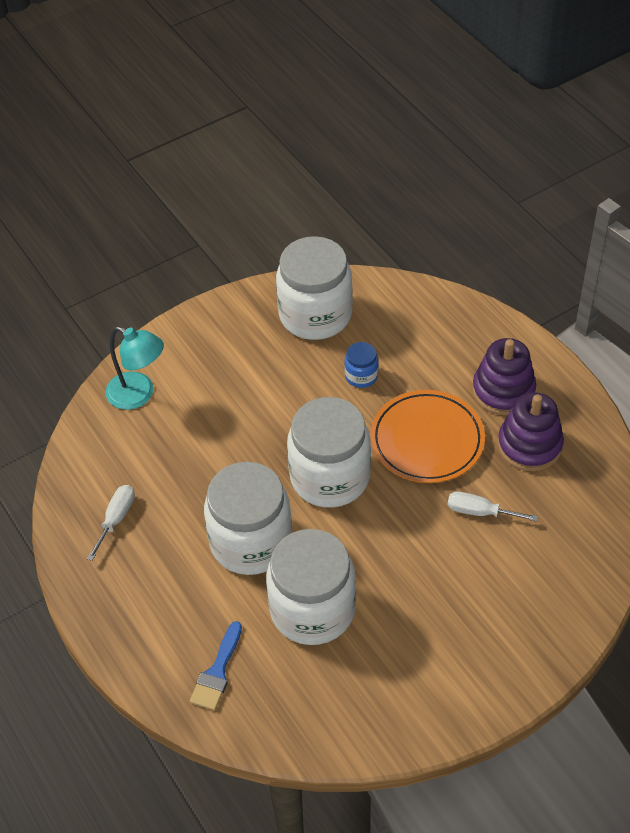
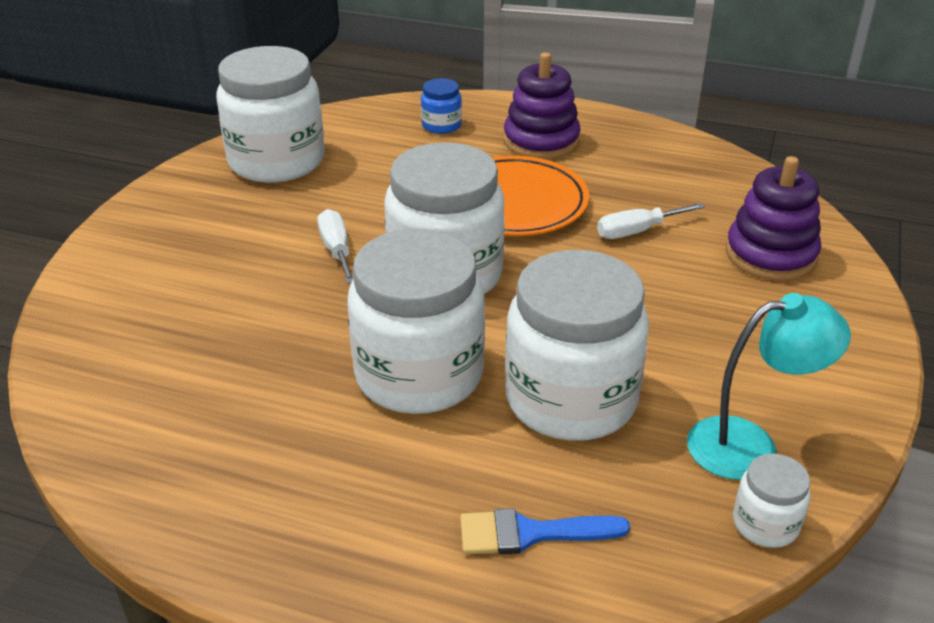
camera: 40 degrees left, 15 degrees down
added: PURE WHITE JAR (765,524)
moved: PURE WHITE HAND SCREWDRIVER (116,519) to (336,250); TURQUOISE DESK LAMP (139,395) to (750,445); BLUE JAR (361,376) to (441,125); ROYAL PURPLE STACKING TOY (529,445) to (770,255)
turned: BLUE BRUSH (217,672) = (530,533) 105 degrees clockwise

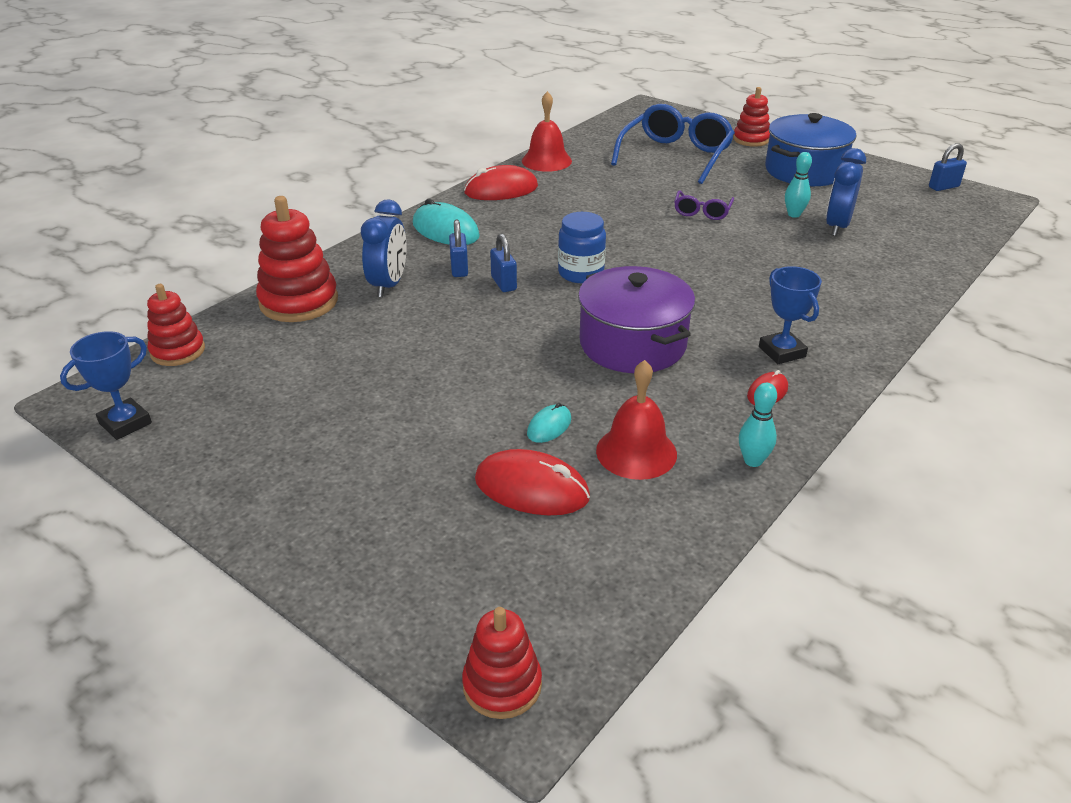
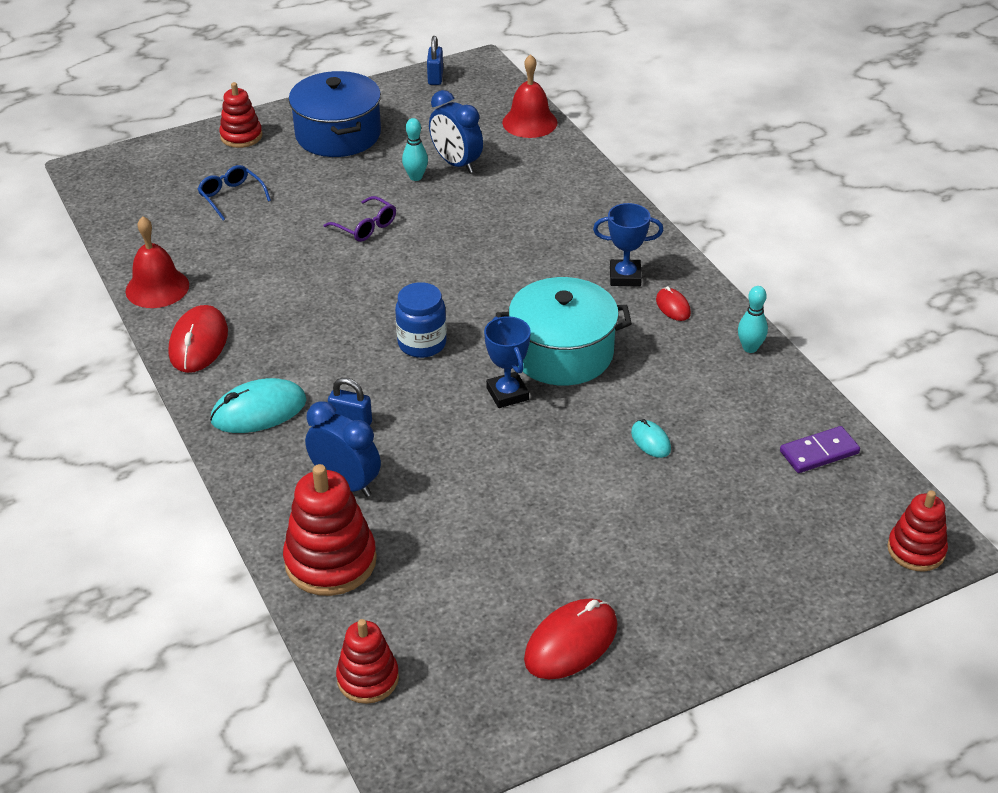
camera: 65 degrees left, 5 degrees up
removed: BLUE LOCK (503,283)
added: ROYAL PURPLE DOMINO PIECE (819,452)
moved: BLUE AWARD CUP (125,423) to (507,394); CRIMSON MOUSE (531,488) to (571,642); CRIMSON BELL (636,452) to (529,122)
recoloured: ROYAL PURPLE STOCKPOT (632,344) to TURQUOISE STOCKPOT (562,353)
resized: BLUE EYEGLASSES (675,156) = (231,197) x0.49

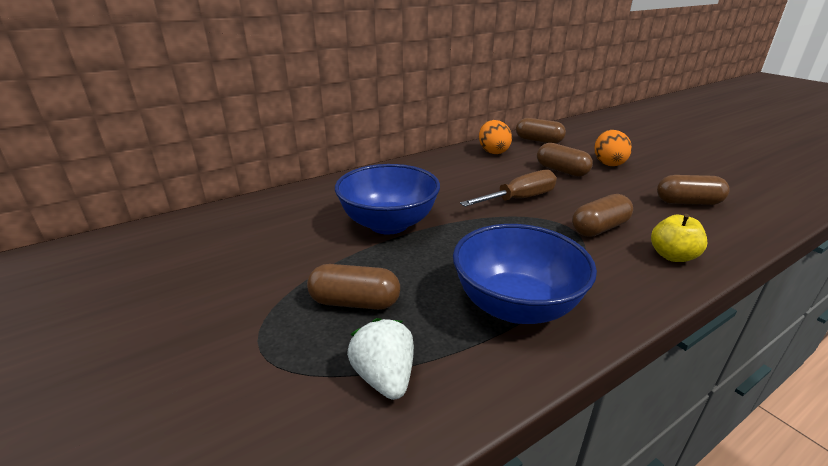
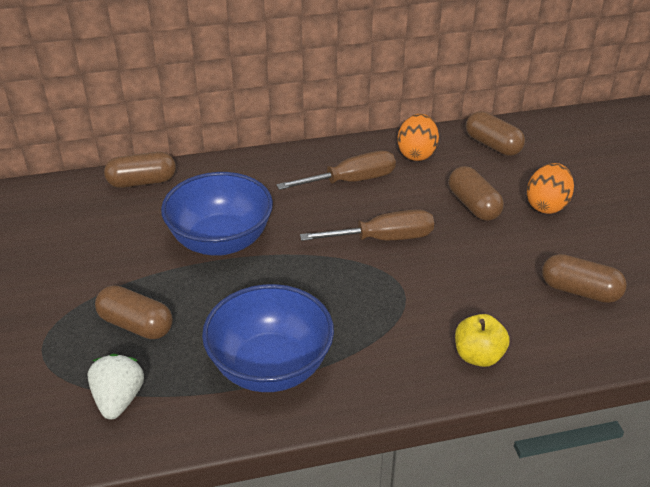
camera: 20 degrees right, 10 degrees up
added: DARK BROWN HAND SCREWDRIVER (351,181)
moved: DARK BROWN CAPSULE (599,228) to (142,182)

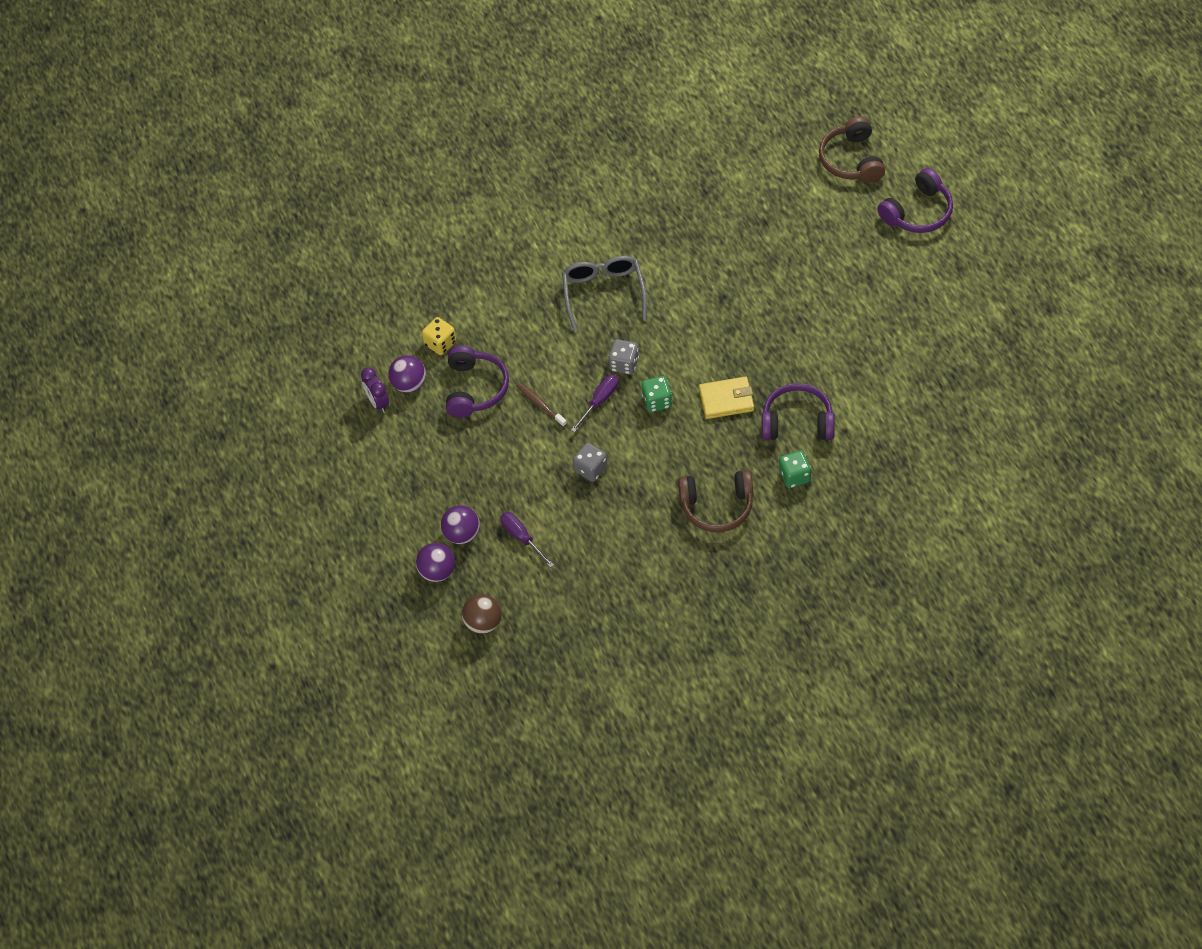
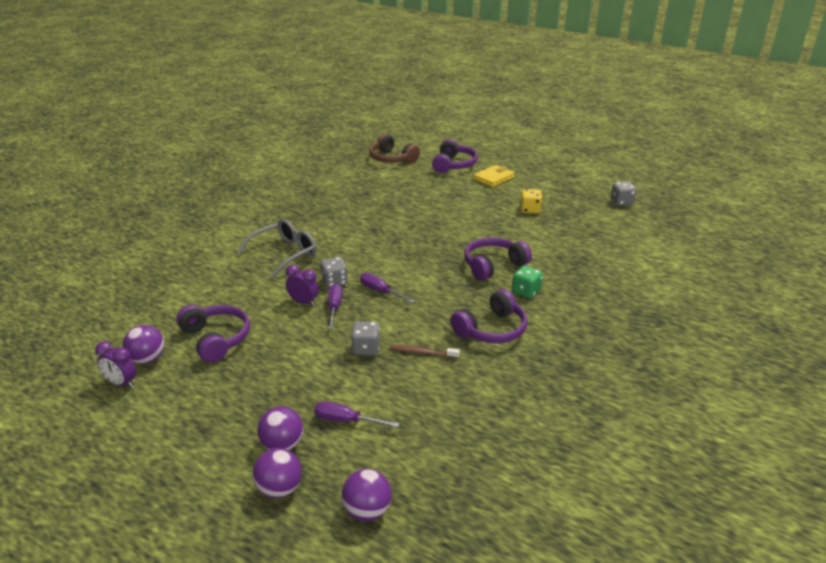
camera: 40 degrees left, 25 degrees down
added: ROYAL PURPLE CLOCK (303,302); GREY GAME DIE (621,202)
moved: BRIGHT YELLOW GAME DIE (440,343) to (530,210); DARK BROWN DENTAL BRUSH (540,404) to (422,352); BRIGHT YELLOW CARD WALLET (726,400) to (493,178)
replaced: LEAF-GREEN GAME DIE (657,401) to ROYAL PURPLE HAND SCREWDRIVER (380,291)
recoloured: DARK BROWN PLAY BALL (483,623) to ROYAL PURPLE PLAY BALL (367,511); DARK BROWN HEADPHONES (717,506) to ROYAL PURPLE HEADPHONES (491,329)
turned: GREY EYEGLASSES (604,294) = (284,254) 90 degrees clockwise

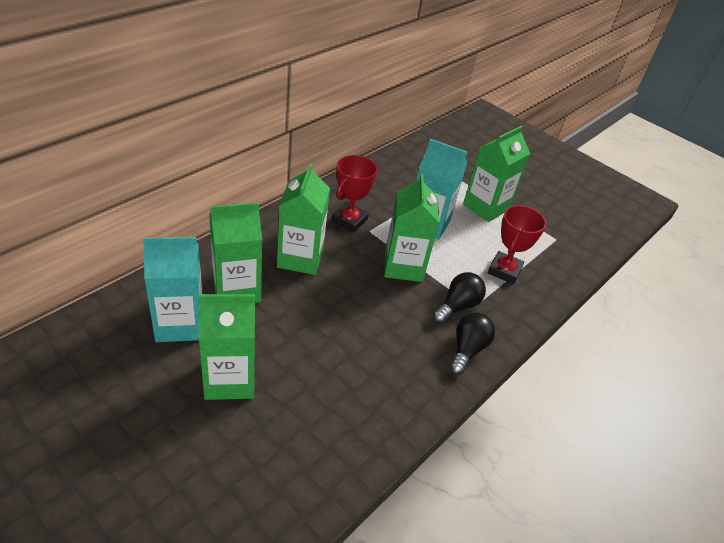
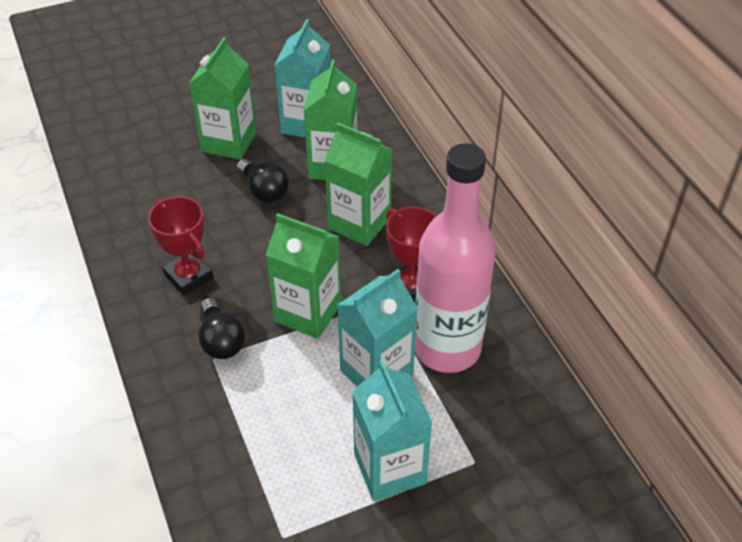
camera: 120 degrees right, 5 degrees up
added: ROSE-PINK FLASK (447,348)
moved: JET-BLACK LIGHT BULB (467,350) to (264,190); CRIMSON AWARD CUP (504,270) to (188,276)
recoloured: LEAF-GREEN MILK CARTON (486,207) to TURQUOISE MILK CARTON (389,469)

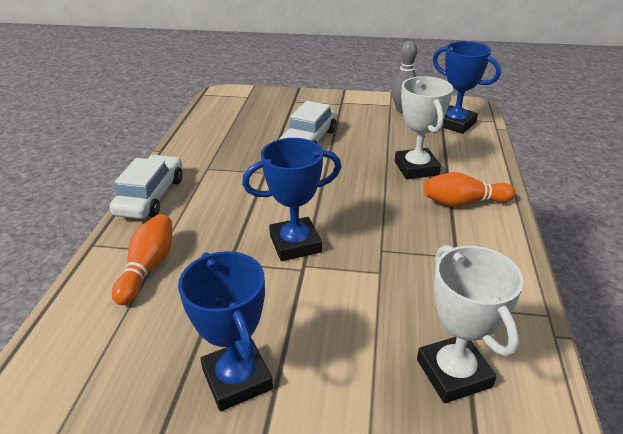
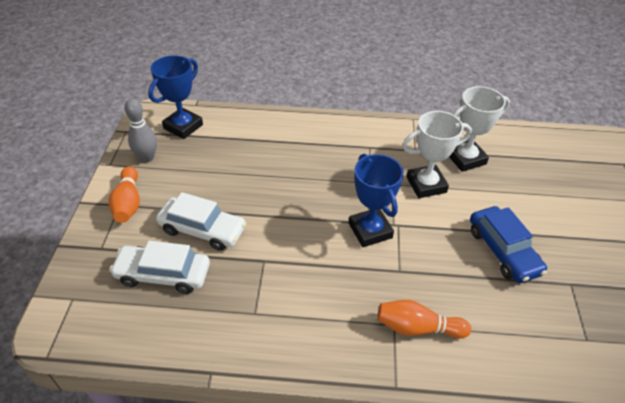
camera: 95 degrees left, 10 degrees up
moved: PURE WHITE AUTOMOBILE (151,196) to (163,274); PURE WHITE AWARD CUP (416,168) to (426,185); ORANGE-COLOURED BOWLING PIN (463,203) to (128,203)
replaced: BLUE AWARD CUP (237,379) to BLUE AUTOMOBILE (503,251)

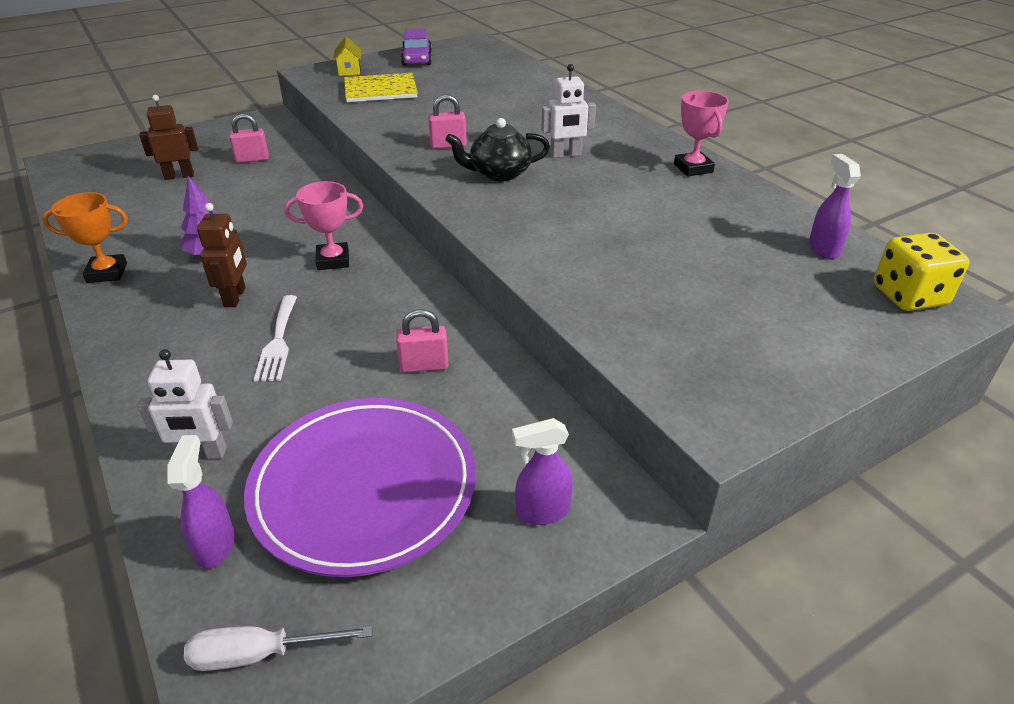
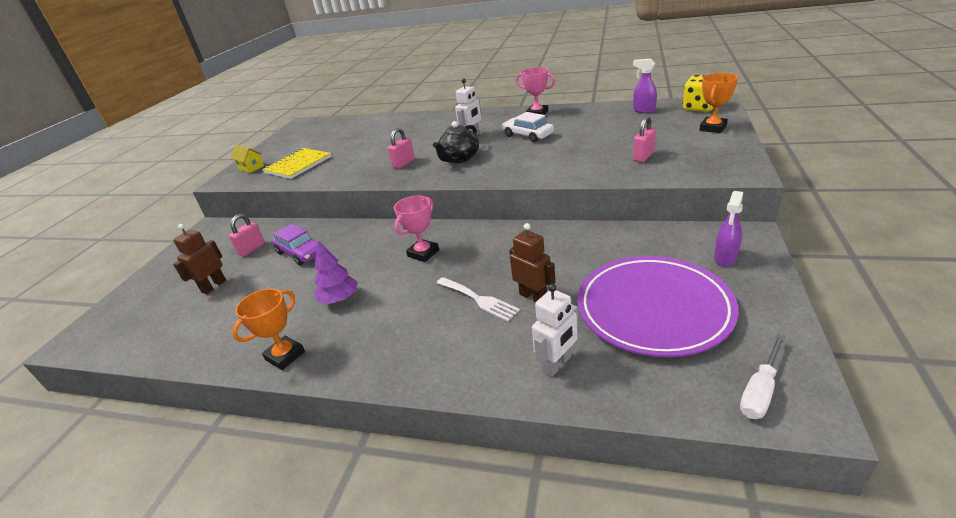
camera: 40 degrees left, 5 degrees down
removed: ROYAL PURPLE SPRAYER (215,545)
added: PURE WHITE AUTOMOBILE (528,135); ORANGE-COLOURED AWARD CUP (713,128)
moved: DARK BROWN ROBOT (235,297) to (533,297); ROSE-PINK LOCK (424,366) to (643,156); ROYAL PURPLE AUTOMOBILE (417,59) to (300,253)

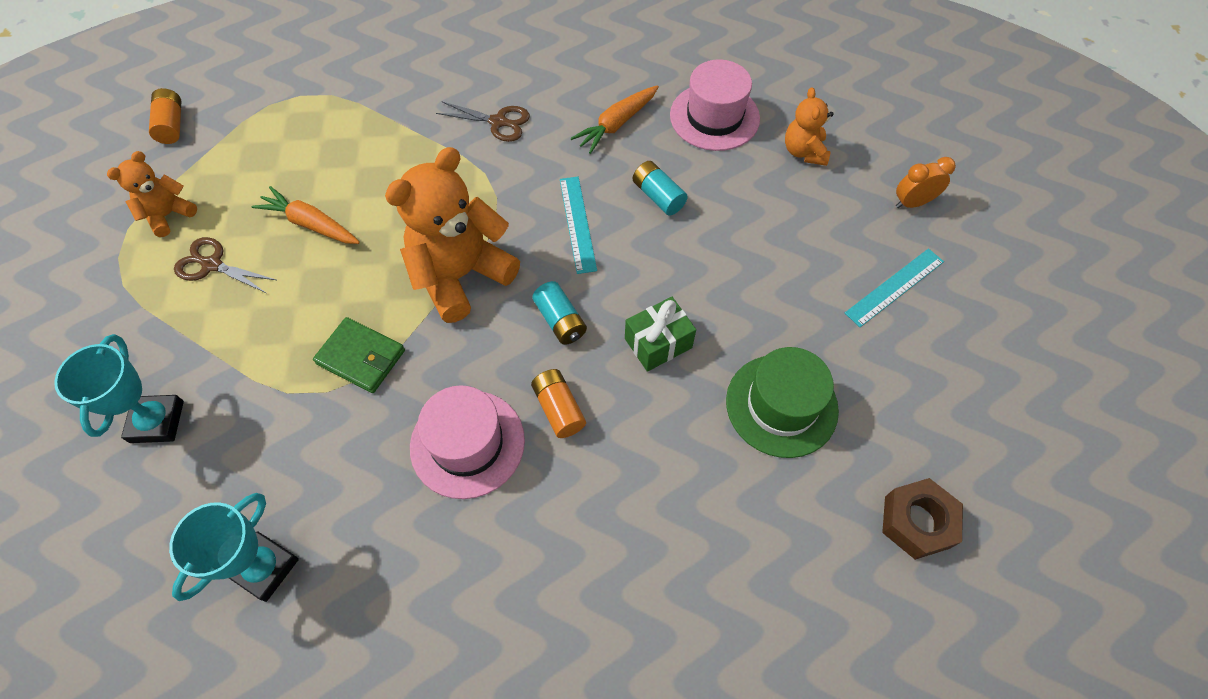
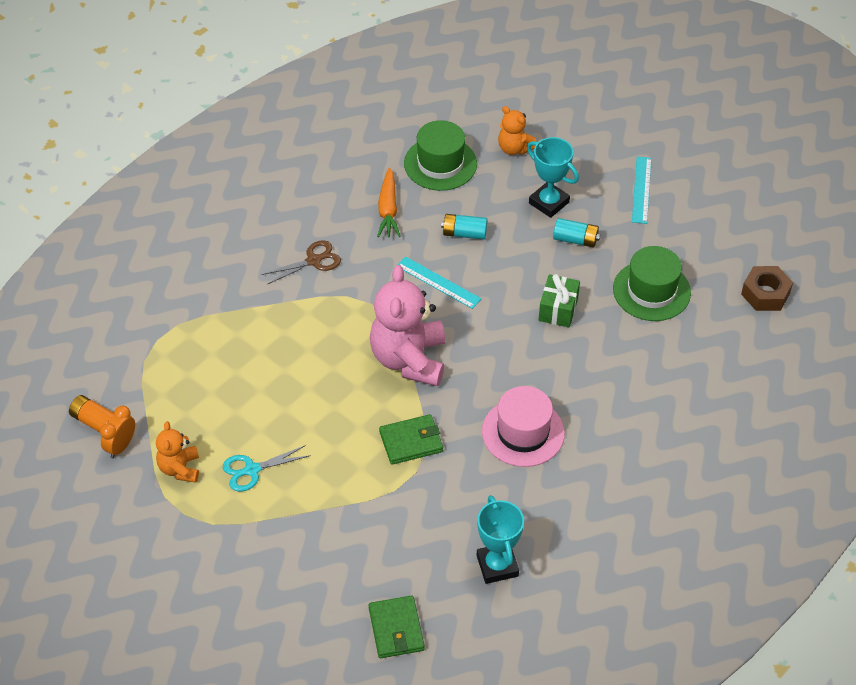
camera: 45 degrees left, 10 degrees down
removed: ORANGE-COLOURED CARROT (310,224); ORANGE-COLOURED BATTERY (558,409)
added: LEAF-GREEN CARD WALLET (396,629)
moved: TURQUOISE AWARD CUP (157,421) to (549,203); TURQUOISE BATTERY (560,320) to (575,240); ORANGE-COLOURED CLOCK (912,203) to (121,446)
recoloured: DARK BROWN SCISSORS (212,265) to TURQUOISE SCISSORS (252,470); ORANGE-COLOURED TEDDY BEAR (461,275) to ROSE-PINK TEDDY BEAR (409,359); ROSE-PINK HAT (714,117) to LEAF-GREEN HAT (440,164)

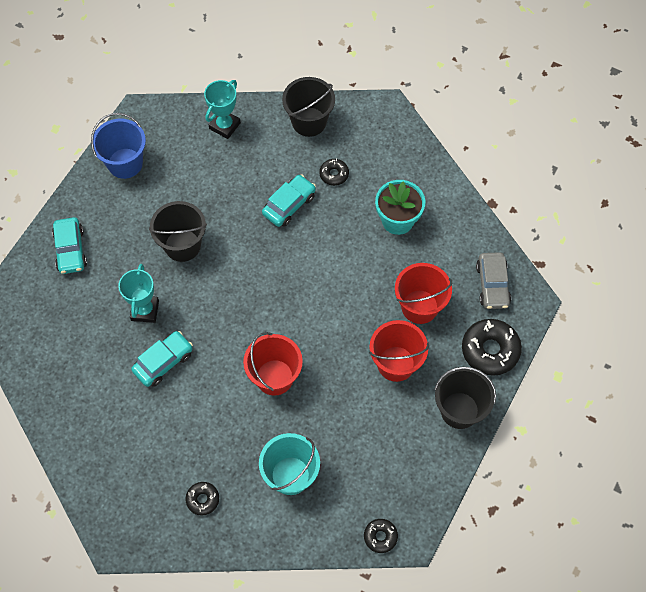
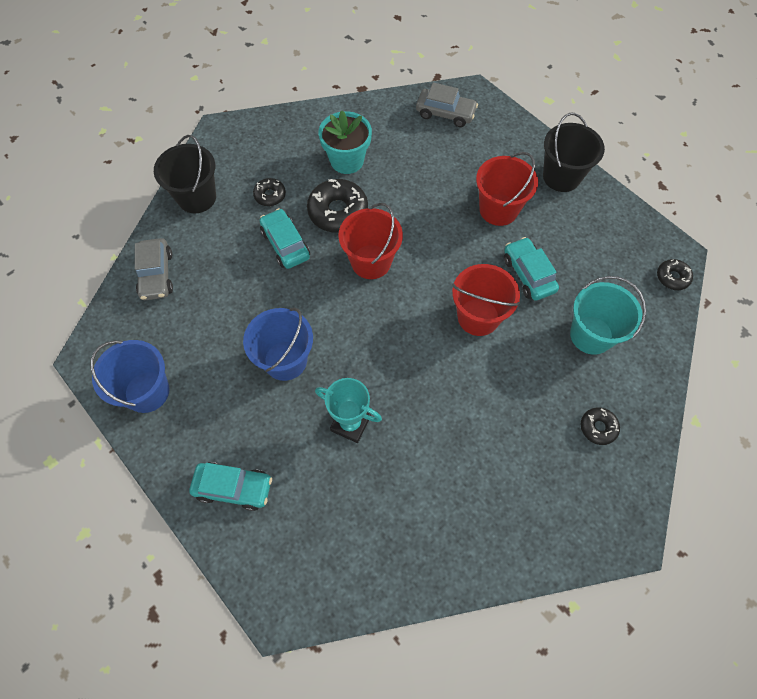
camera: 70 degrees left, 0 degrees up
moved: TURQUOISE AUTOMOBILE (163,362) to (528,274); CRIMSON PAIL (419,306) to (371,262); JET-BLACK GLAZED DONUT (490,350) to (338,212)
replaced: TURQUOISE AWARD CUP (224,126) to GREY AUTOMOBILE (156,275)
recoloured: JET-BLACK PAIL (182,245) to BLUE PAIL (285,360)

